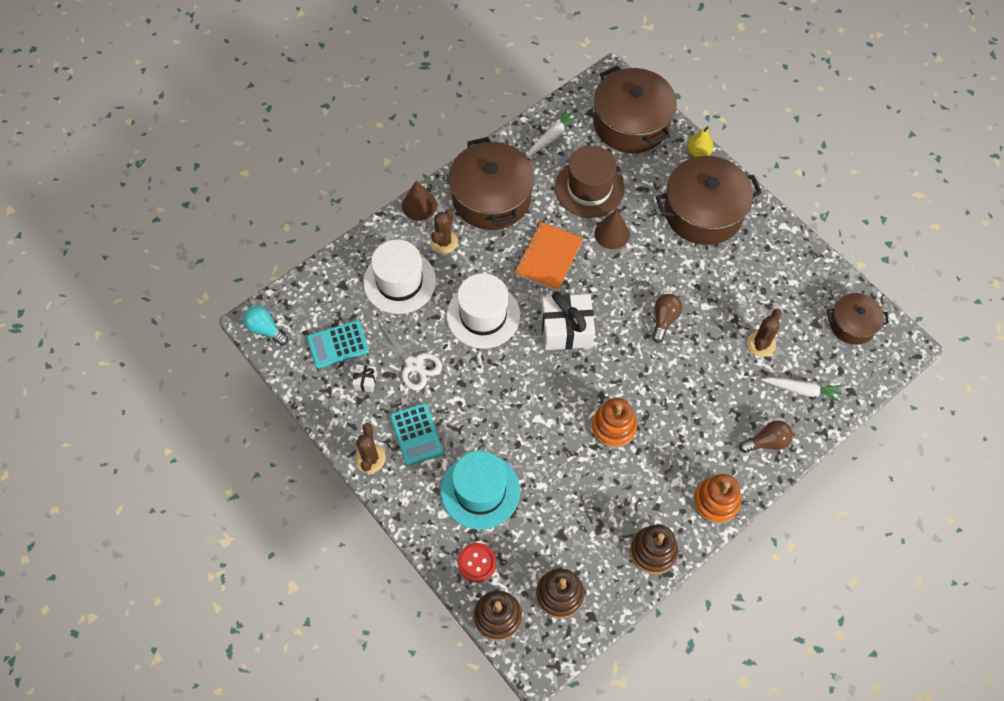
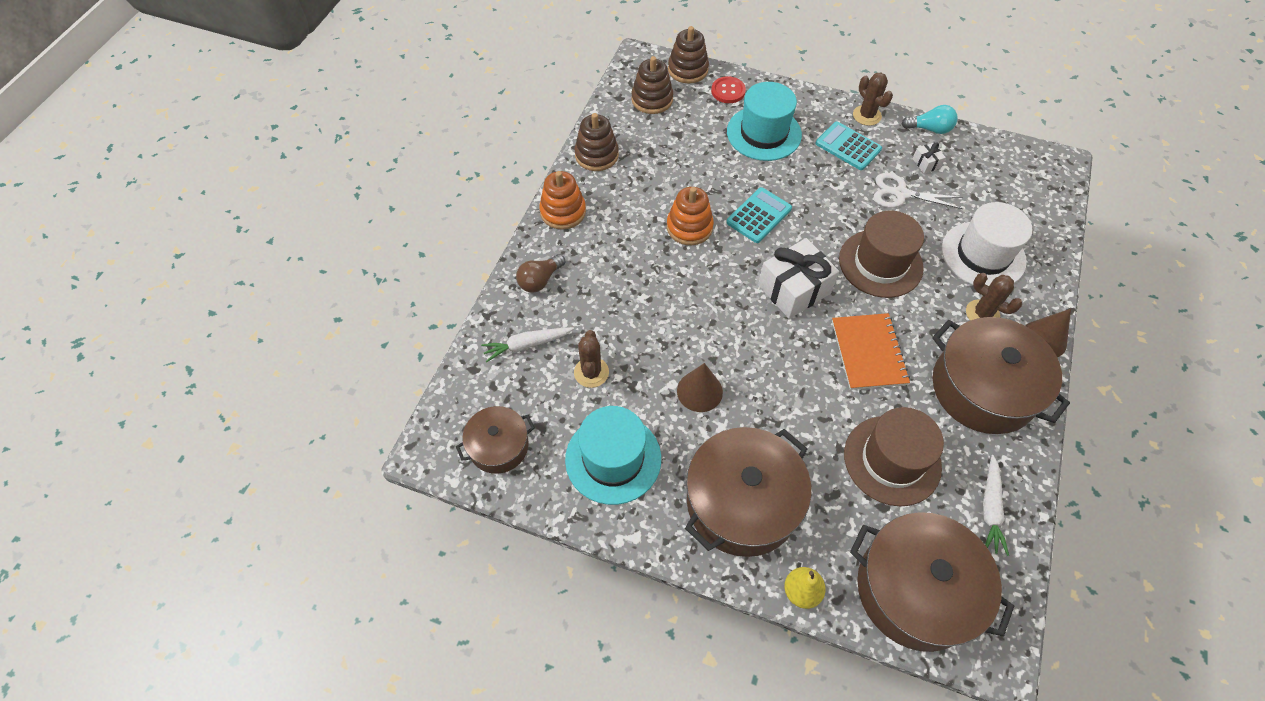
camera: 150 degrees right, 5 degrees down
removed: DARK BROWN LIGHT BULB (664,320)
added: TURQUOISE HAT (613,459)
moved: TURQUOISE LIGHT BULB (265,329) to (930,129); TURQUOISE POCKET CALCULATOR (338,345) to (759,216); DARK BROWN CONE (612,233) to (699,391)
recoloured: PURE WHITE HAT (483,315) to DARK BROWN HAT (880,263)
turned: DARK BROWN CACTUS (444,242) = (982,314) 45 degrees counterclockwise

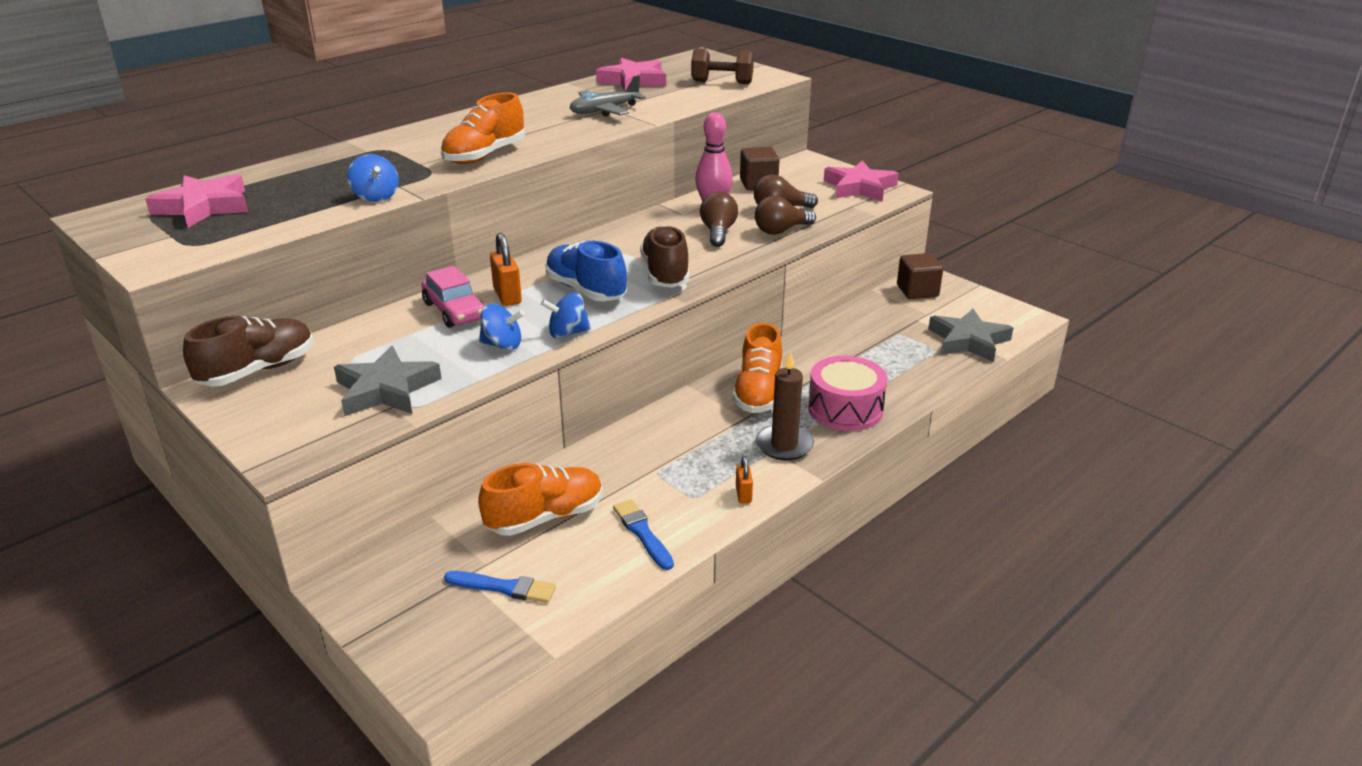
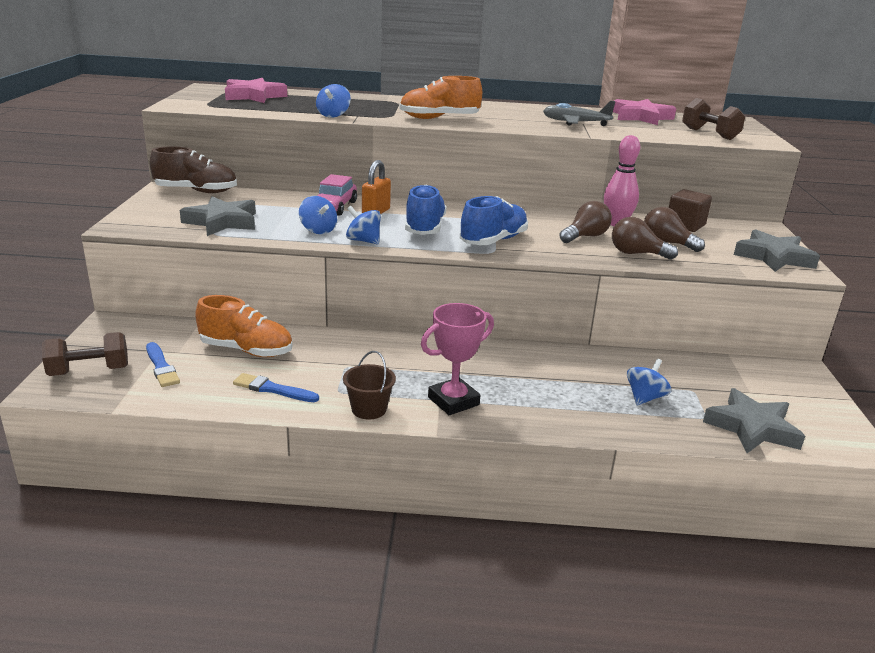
camera: 45 degrees right, 5 degrees down
removed: ORANGE-COLOURED LACE-UP SHOE (758,393); ROSE-PINK SNARE DRUM (845,409); DARK BROWN SOLID CUBE (917,291)
added: DARK BROWN FREE WEIGHT (89,371); BLUE SPINNING TOP (645,398)
replaced: ORANGE-COLOURED LOCK (743,494) to DARK BROWN PAIL (369,409); DARK BROWN WAX CANDLE (784,445) to ROSE-PINK AWARD CUP (453,401)
recoloured: DARK BROWN LACE-UP SHOE (665,274) to BLUE LACE-UP SHOE (493,241); ROSE-PINK STAR SHAPE (859,187) to GREY STAR SHAPE (773,257)
turned: BLUE BRUSH (642,533) = (273,389) 90 degrees counterclockwise

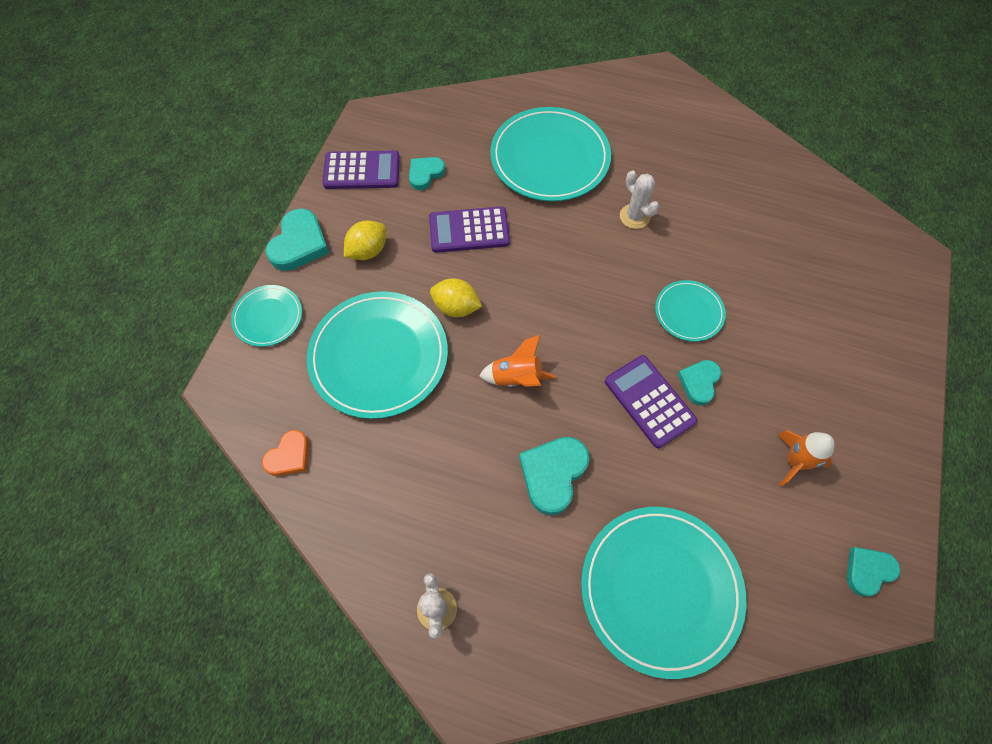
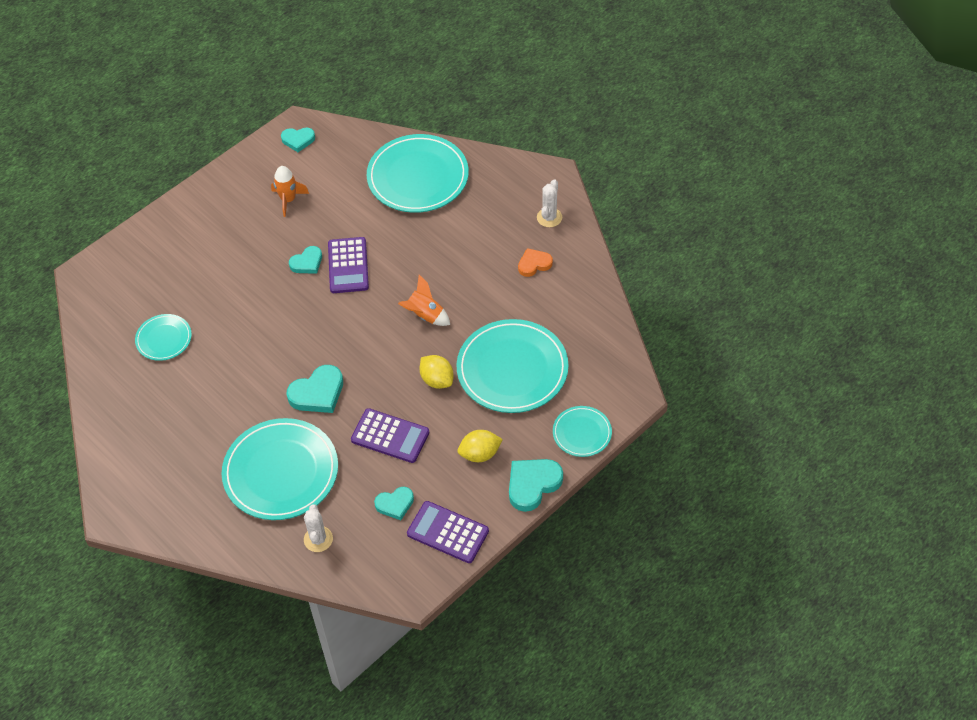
camera: 150 degrees left, 10 degrees down
moved: ORANGE-COLOURED LOVE HEART (289,456) to (534,264); TURQUOISE LOVE HEART (553,474) to (318,393); PURE WHITE CACTUS (634,216) to (318,539); TURQUOISE DINNER PLATE (689,312) to (164,339)

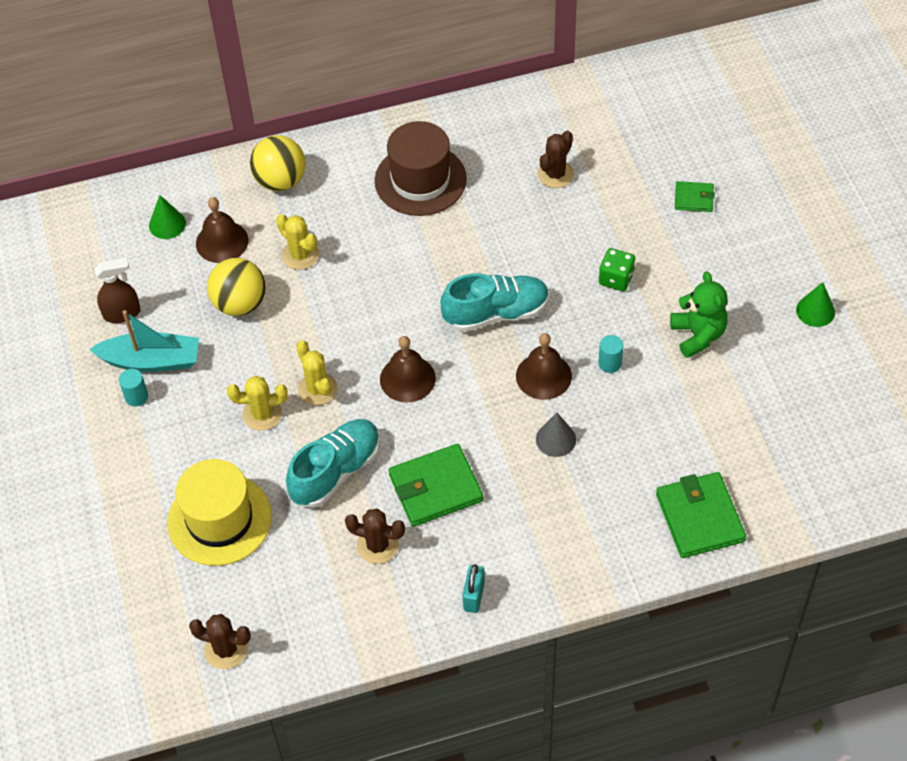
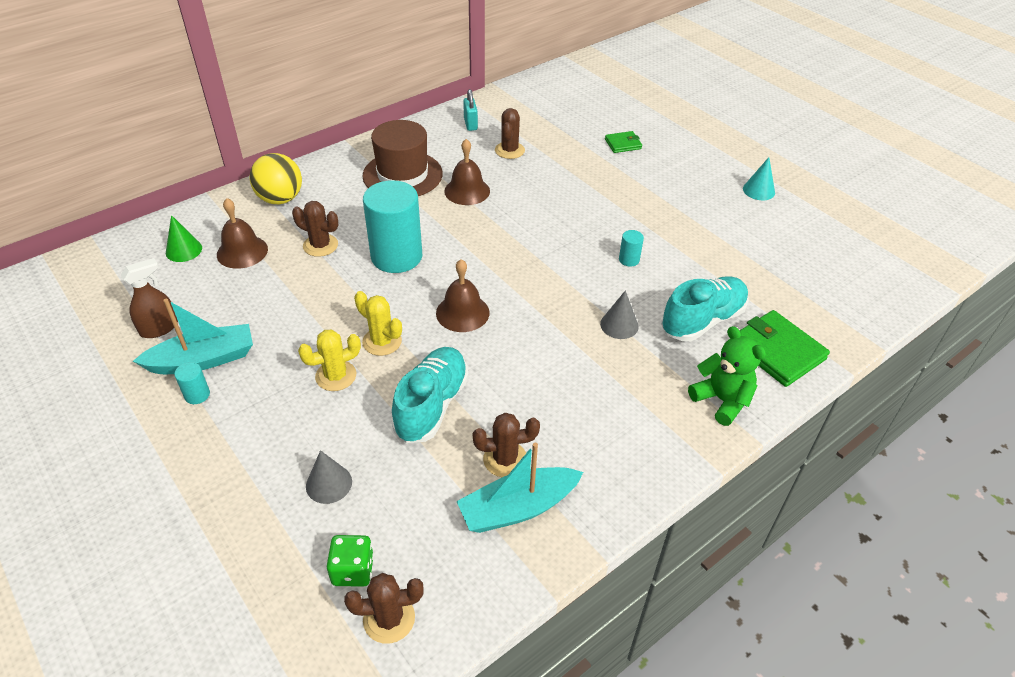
camera: 25 degrees left, 10 degrees down
removed: BRIGHT YELLOW PLAY BALL (240,304); LEAF-GREEN CARD WALLET (435,488)
added: TURQUOISE SOLID CYLINDER (396,256); TURQUOISE TOY BOAT (518,508)
moved: TURQUOISE LACE-UP SHOE (496,313) to (702,320); TURQUOISE LOCK (474,596) to (470,124); DARK BROWN BELL (543,376) to (467,191); LEAF-GREEN GAME DIE (616,279) to (353,570); LEAF-GREEN TEDDY BEAR (698,335) to (722,400)
replaced: BRIGHT YELLOW HAT (219,519) to GREY CONE (329,483)
recoloured: BRIGHT YELLOW CACTUS (300,255) to DARK BROWN CACTUS (320,245); LEAF-GREEN CONE (815,311) to TURQUOISE CONE (758,190)

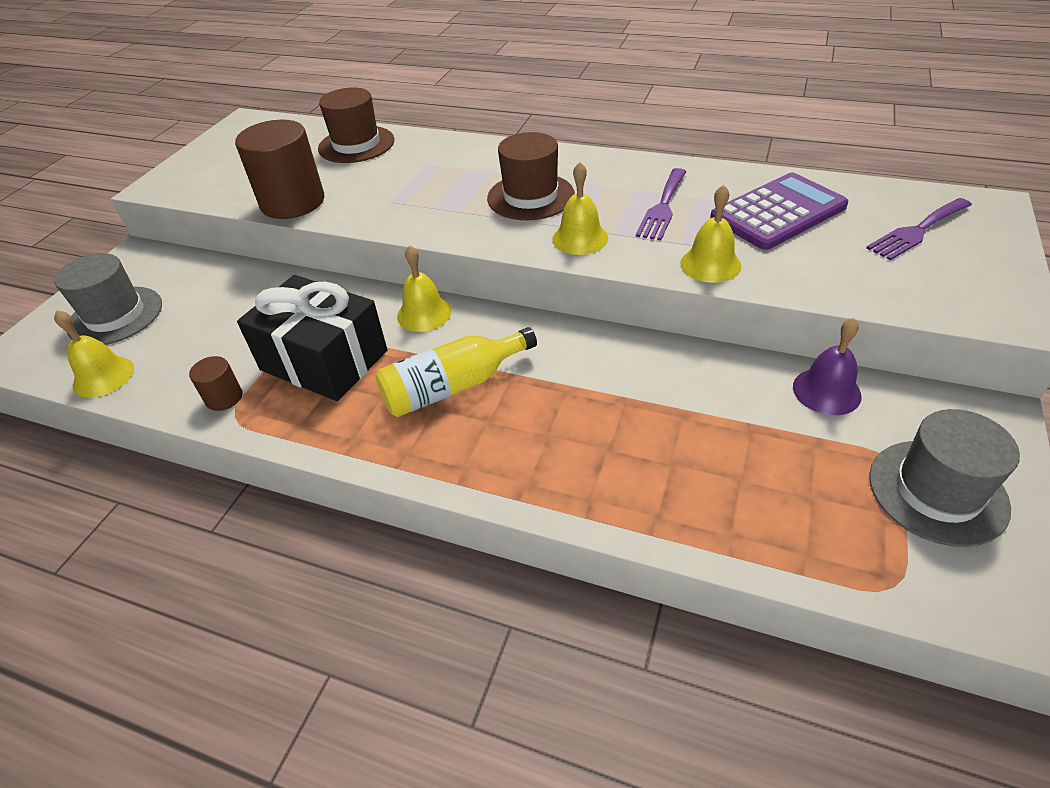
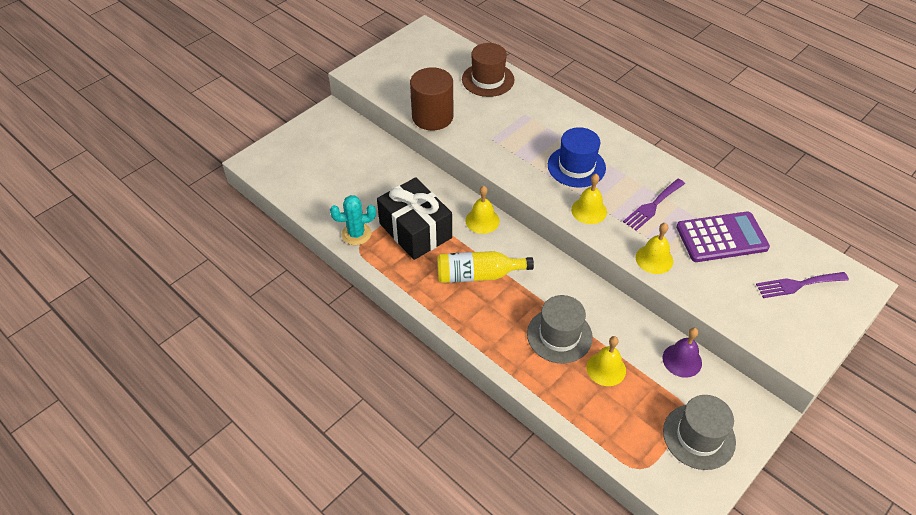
camera: 20 degrees right, 5 degrees up
moved: GREY HAT (115,316) to (559,335); BRIGHT YELLOW BELL (103,376) to (606,369)
replaced: DARK BROWN SOLID CYLINDER (224,397) to TURQUOISE CACTUS (356,234)
recoloured: DARK BROWN HAT (530,196) to BLUE HAT (576,166)

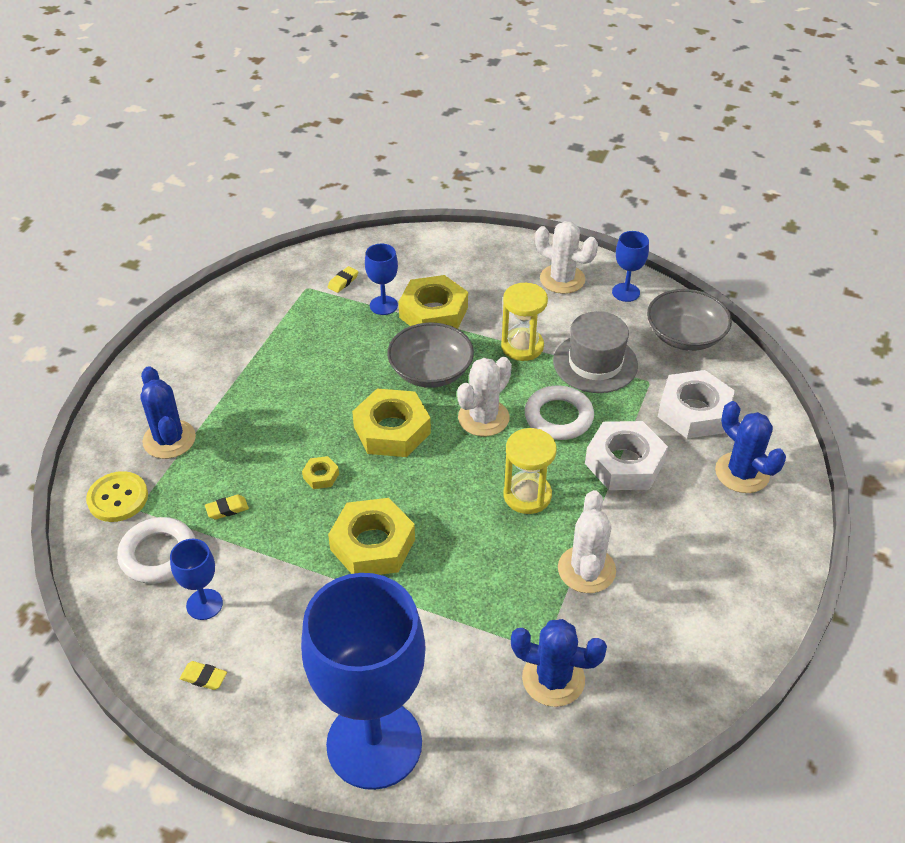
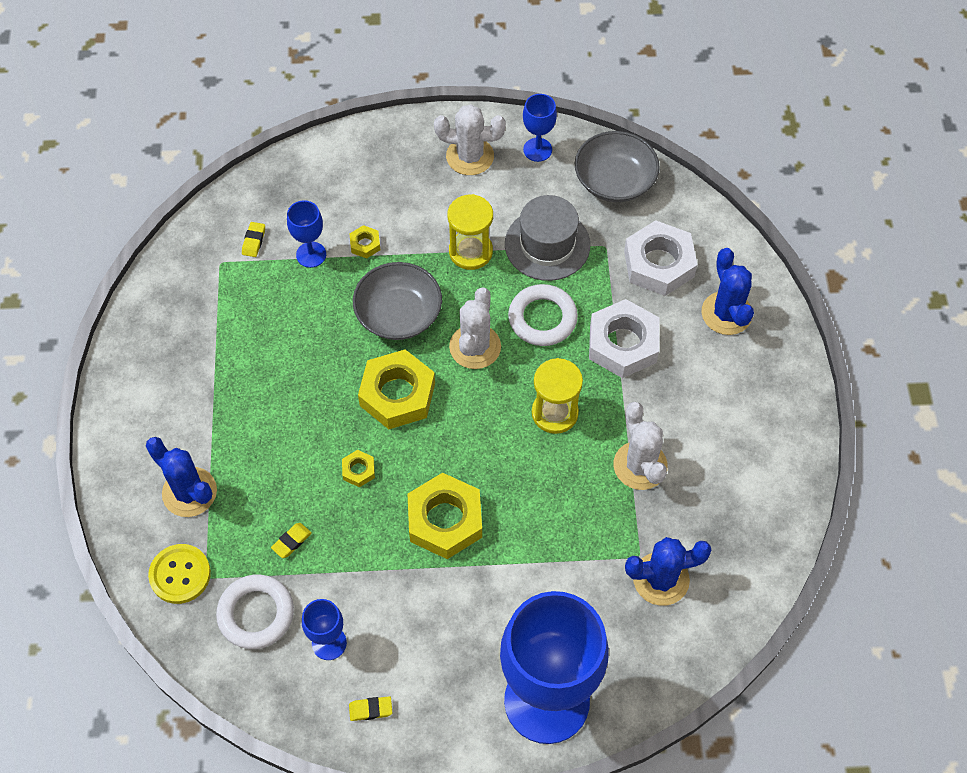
camera: 25 degrees left, 15 degrees up
turned: BLUE CACTUS (742,473) = (726,313) 45 degrees clockwise
resized: BRIGHT YELLOW HEXAGON NUT (433,312) = (365,244) x0.45

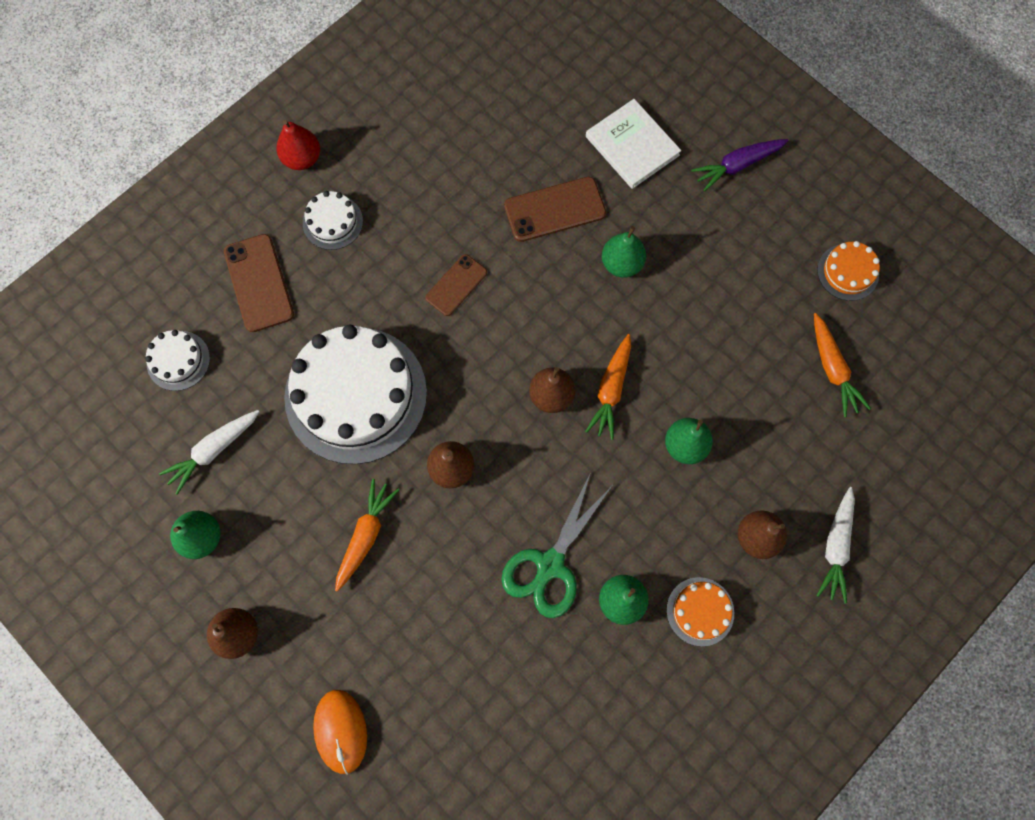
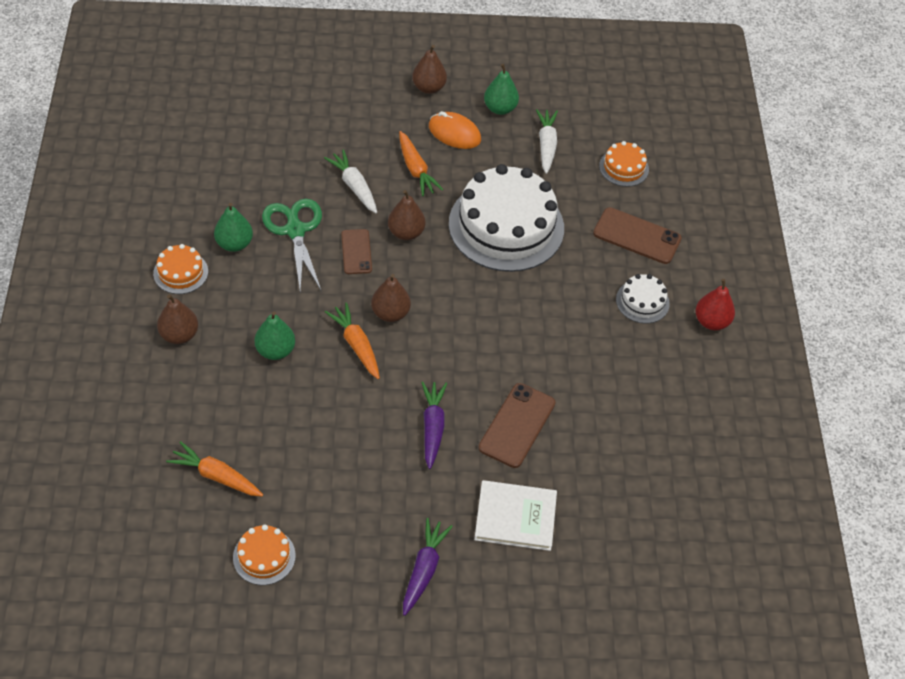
camera: 130 degrees right, 20 degrees down
moved: ORANGE-COLOURED MOUSE (340,731) to (454,133); DARK BROWN PHONE (456,285) to (356,252); PURE WHITE CARROT (835,546) to (354,186)
replaced: LEAF-GREEN PEAR (621,264) to ROYAL PURPLE CARROT (432,427)
recoloured: PURE WHITE CAKE (178,360) to ORANGE-COLOURED CAKE (624,167)

